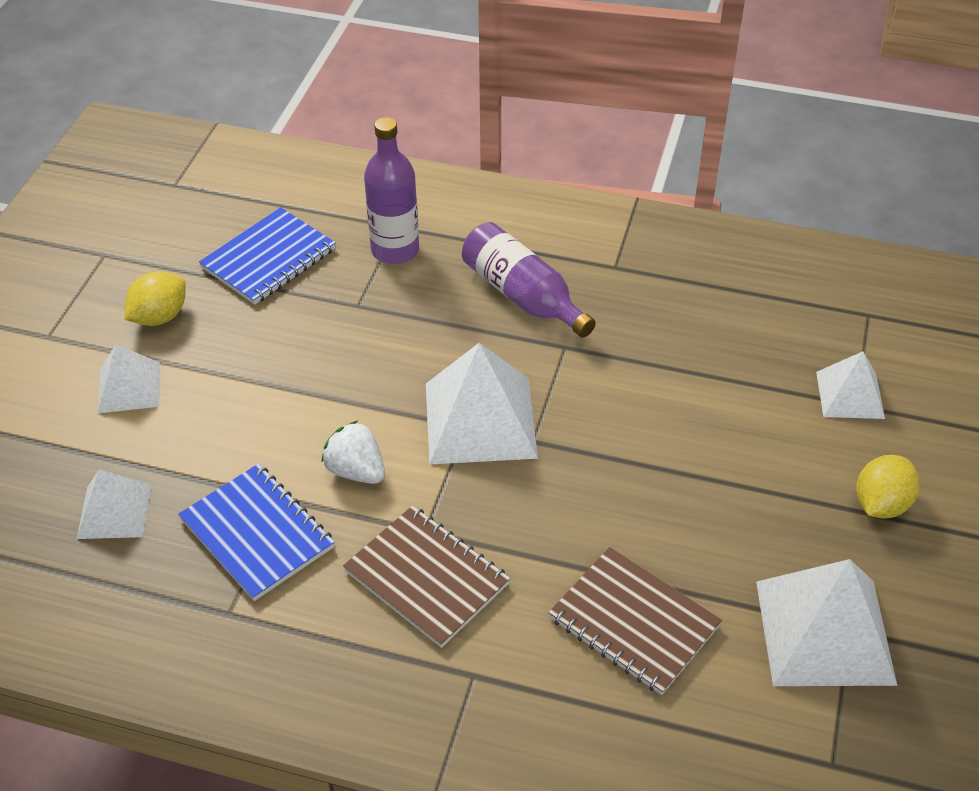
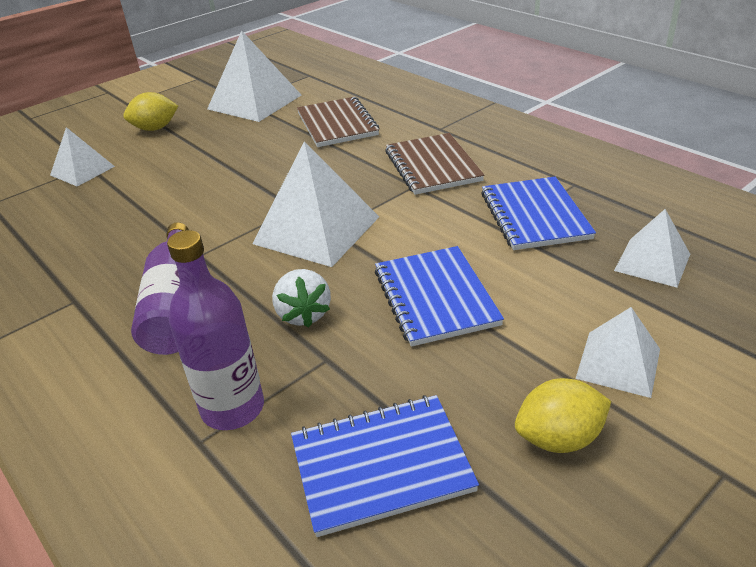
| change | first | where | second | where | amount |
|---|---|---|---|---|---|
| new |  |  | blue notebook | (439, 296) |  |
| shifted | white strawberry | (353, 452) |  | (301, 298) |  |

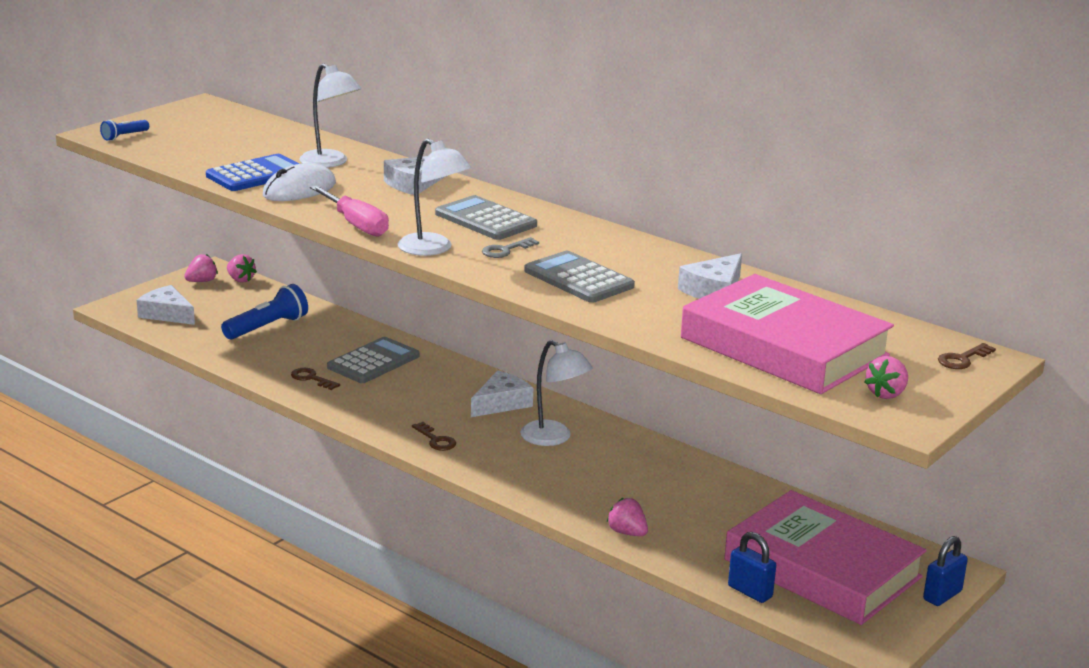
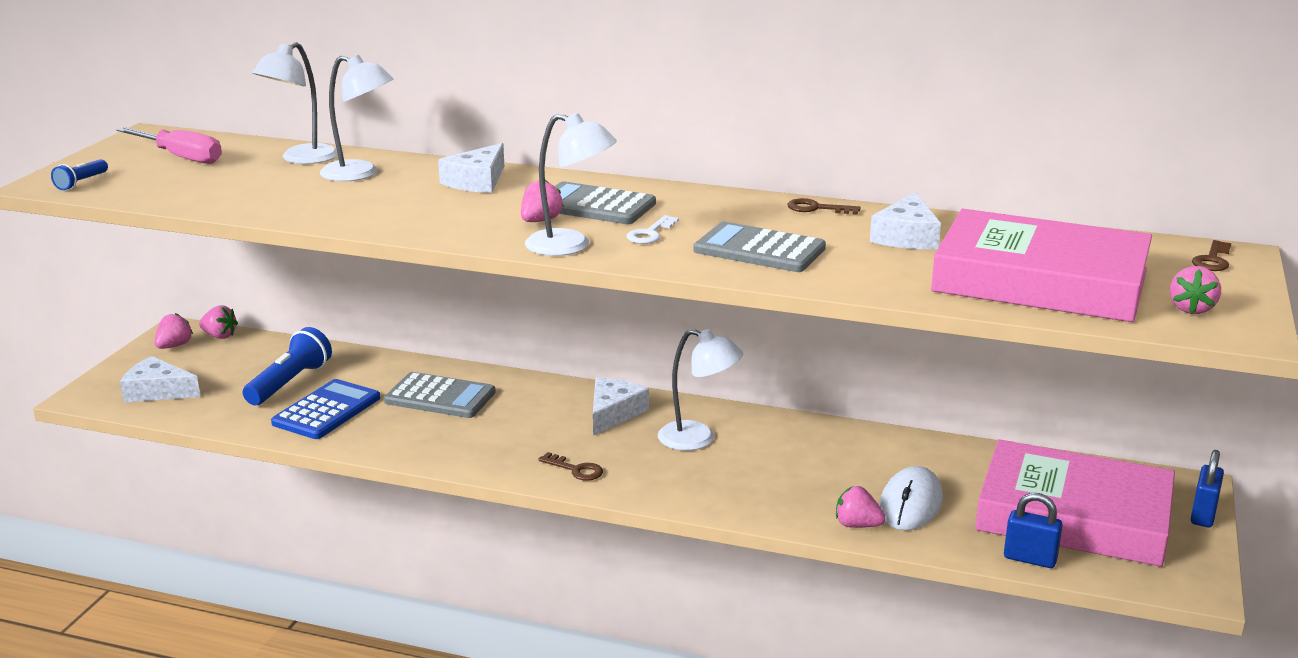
| change | first | where | second | where | amount |
|---|---|---|---|---|---|
| new |  |  | white lamp | (295, 103) |  |
| new |  |  | pink strawberry | (542, 201) |  |
| shifted | blue calculator | (252, 172) |  | (325, 409) |  |
| shifted | white mouse | (299, 182) |  | (911, 498) |  |
| shifted | brown key | (315, 379) |  | (824, 206) |  |
| shifted | pink screwdriver | (349, 211) |  | (169, 145) |  |
| repainted | grey key | (510, 247) | white key | (653, 229) |  |
| rotated | grey calculator | (373, 360) |  | (440, 395) | 90 degrees clockwise |

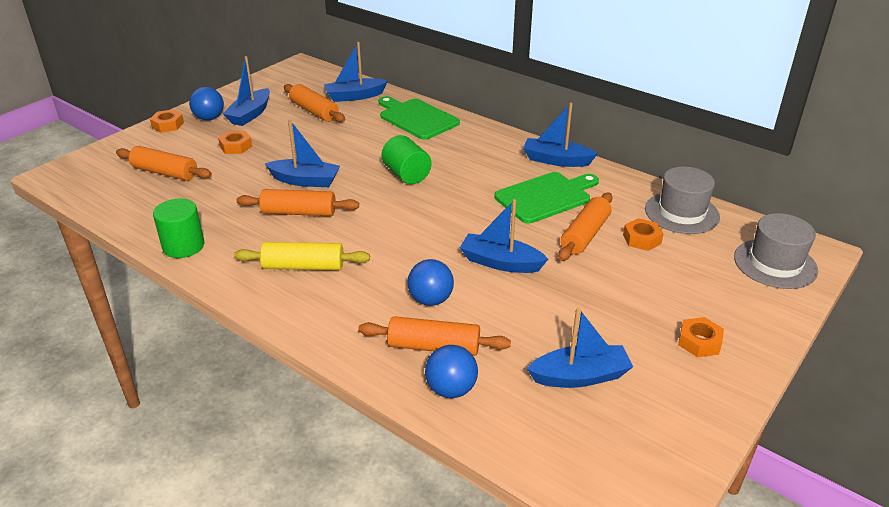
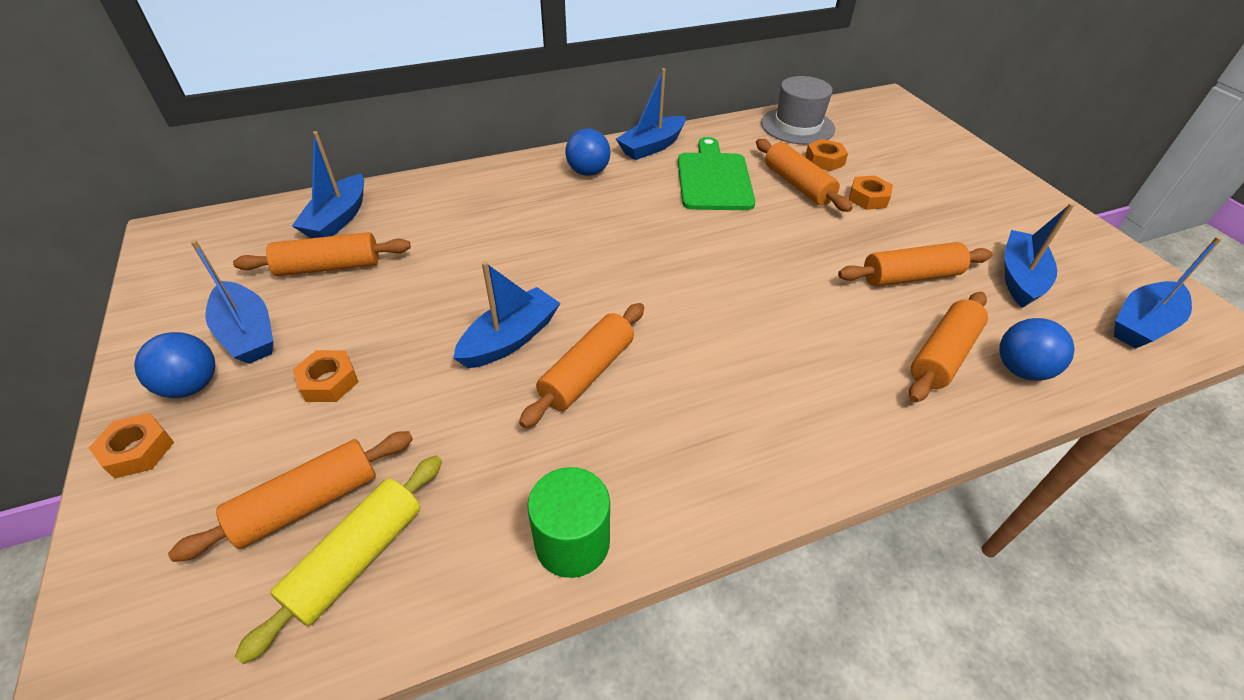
| change | first | where | second | where | amount |
|---|---|---|---|---|---|
| gone | green cutting board | (419, 118) |  |  |  |
| gone | green cylinder | (407, 159) |  |  |  |
| gone | grey hat | (776, 251) |  |  |  |
| new |  |  | orange rolling pin | (915, 264) |  |
| shifted | yellow rolling pin | (302, 256) |  | (338, 559) |  |
| shifted | blue ball | (430, 282) |  | (588, 152) |  |
| shifted | blue boat | (504, 236) |  | (1168, 292) |  |
| shifted | orange nut | (701, 337) |  | (871, 192) |  |

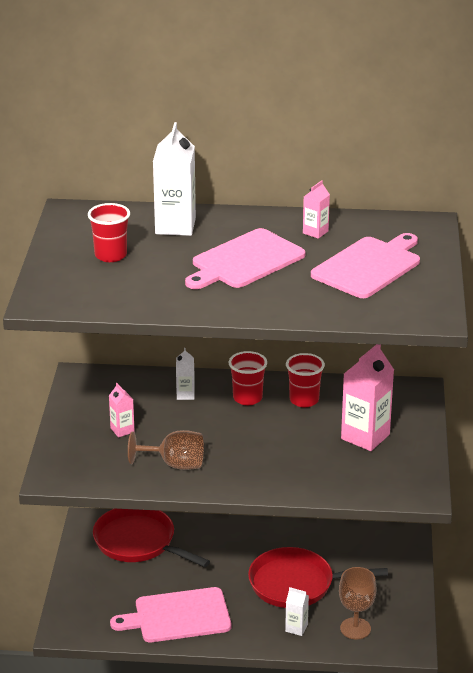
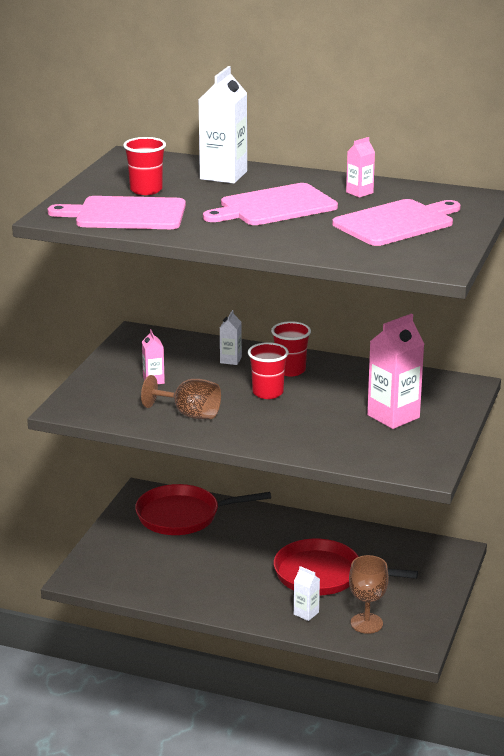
| change | first | where | second | where | amount |
|---|---|---|---|---|---|
| shifted | pink cutting board | (170, 614) |  | (117, 212) |  |
| shifted | red cup | (305, 380) |  | (268, 370) |  |
| rotated | red pan | (151, 538) |  | (203, 509) | 60 degrees counterclockwise |

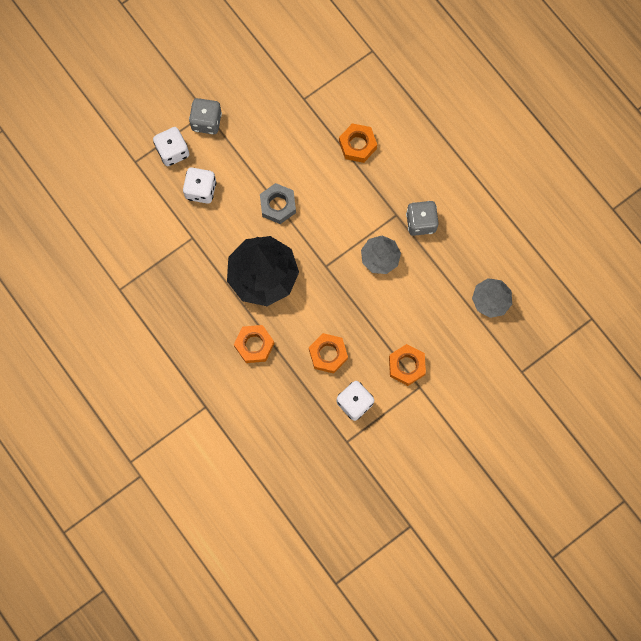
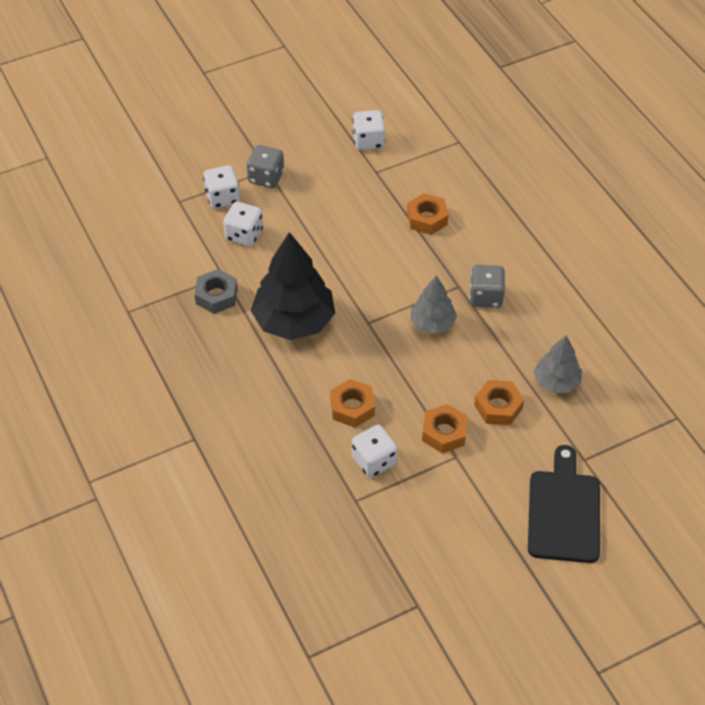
| change | first | where | second | where | amount |
|---|---|---|---|---|---|
| new |  |  | white dice | (368, 130) |  |
| new |  |  | black cutting board | (564, 504) |  |
| shifted | orange nut | (254, 344) |  | (499, 402) |  |
| shifted | grey nut | (278, 203) |  | (216, 291) |  |

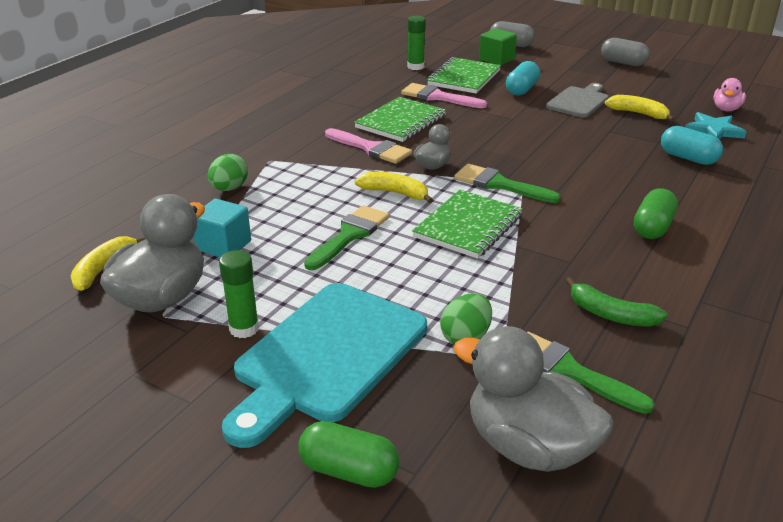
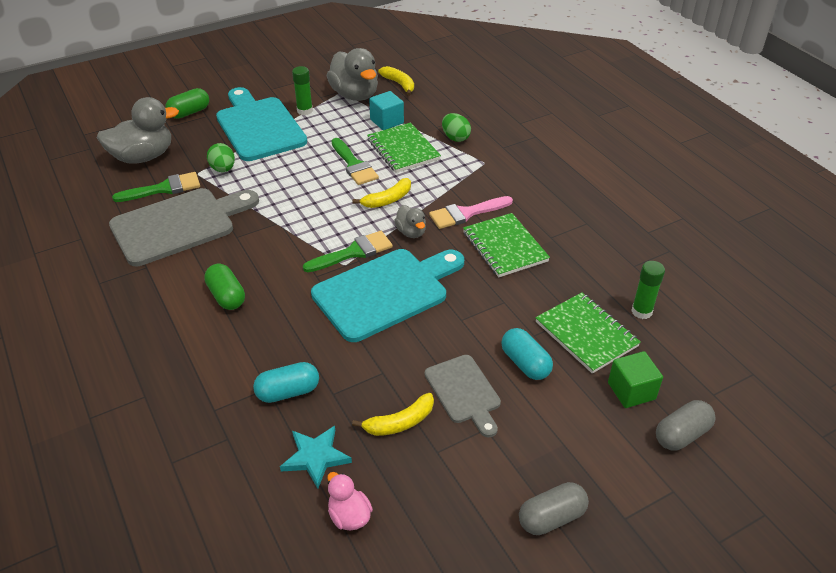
| change | first | where | second | where | amount |
|---|---|---|---|---|---|
| gone | pink brush | (444, 95) |  |  |  |
| new |  |  | turquoise cutting board | (387, 295) |  |
| shifted | green notebook | (467, 224) |  | (404, 147) |  |
| swapped | green banana | (616, 302) | grey cutting board | (184, 227) |  |

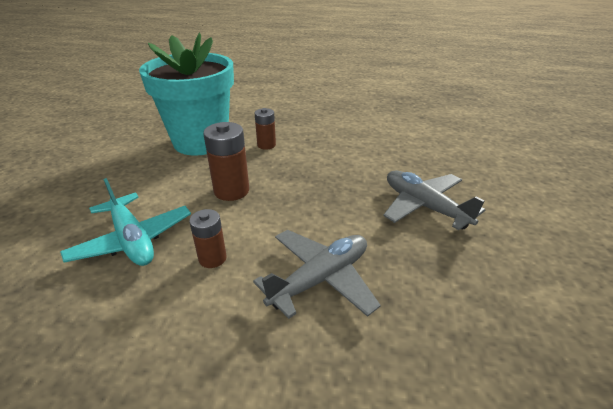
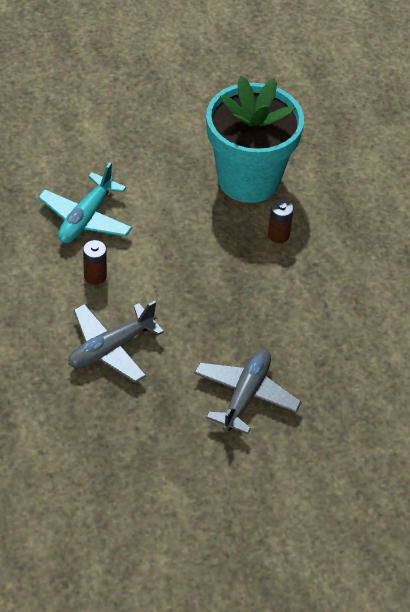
| change | first | where | second | where | amount |
|---|---|---|---|---|---|
| gone | brown battery | (226, 161) |  |  |  |
| rotated | grey plane | (317, 274) |  | (116, 341) | 120 degrees clockwise |

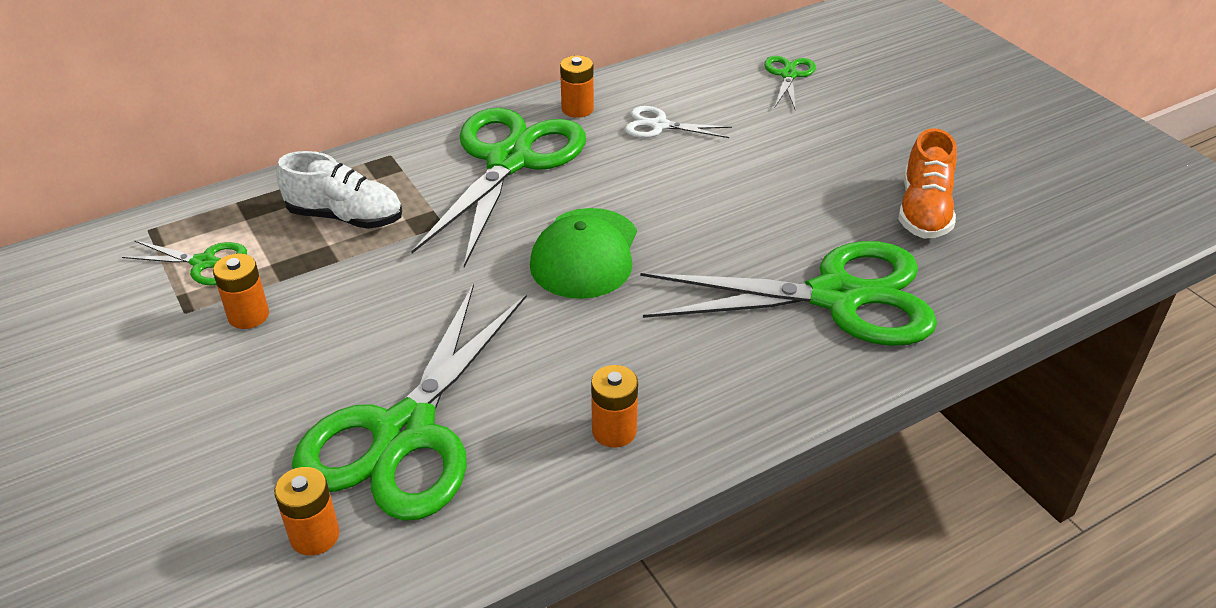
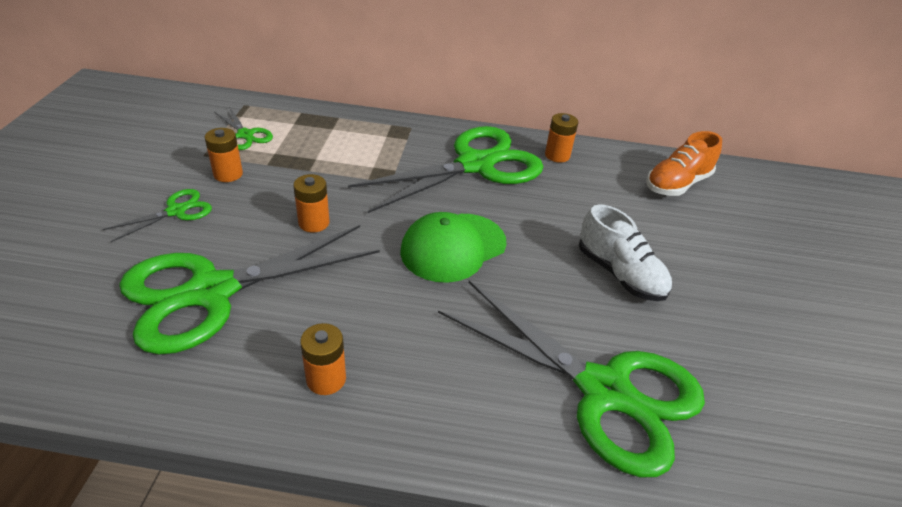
| change | first | where | second | where | amount |
|---|---|---|---|---|---|
| gone | white scissors | (678, 122) |  |  |  |
| shifted | orange battery | (307, 511) |  | (311, 203) |  |
| shifted | white shoe | (339, 190) |  | (625, 252) |  |
| shifted | green scissors | (790, 83) |  | (157, 215) |  |
| shifted | orange shoe | (928, 183) |  | (684, 163) |  |

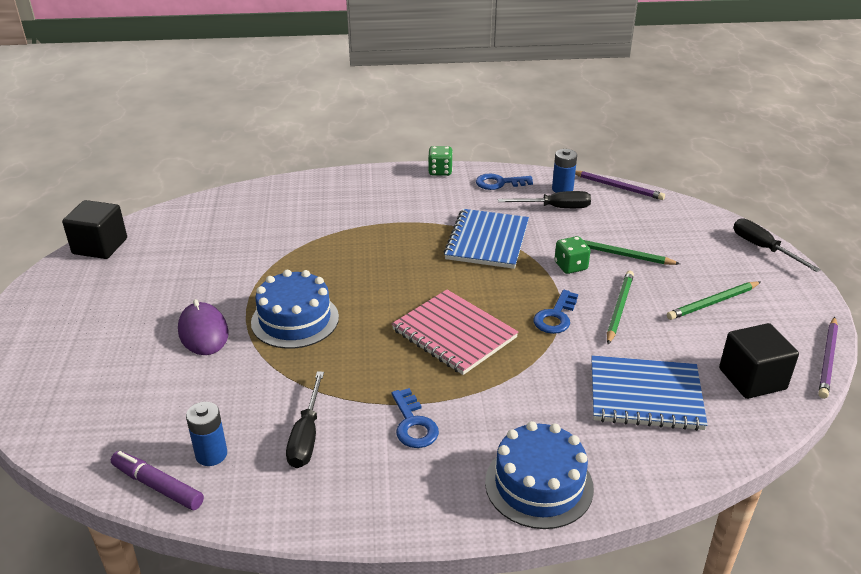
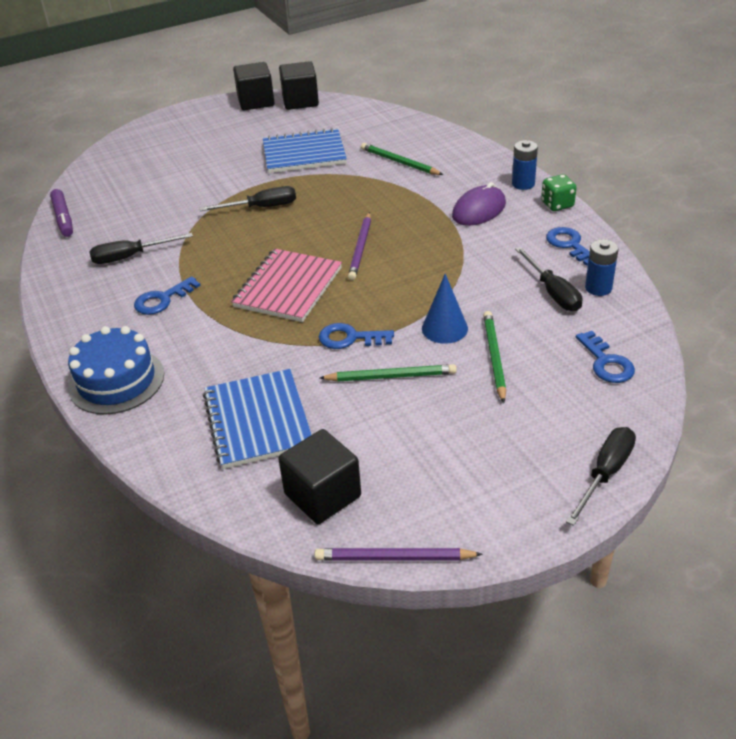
| change | first | where | second | where | amount |
|---|---|---|---|---|---|
| new |  |  | black cube | (253, 86) |  |
| new |  |  | blue key | (605, 357) |  |
| shifted | purple mouse | (203, 327) |  | (479, 204) |  |
| shifted | blue battery | (206, 434) |  | (525, 165) |  |
| shifted | blue notebook | (486, 239) |  | (305, 150) |  |
| shifted | purple pencil | (620, 185) |  | (359, 246) |  |
| shifted | green pencil | (714, 300) |  | (402, 159) |  |
| swapped | blue cake | (295, 309) | black screwdriver | (248, 198) |  |
| swapped | green dice | (573, 255) | blue cone | (445, 309) |  |
| rotated | purple marker | (157, 480) |  | (61, 213) | 150 degrees clockwise |

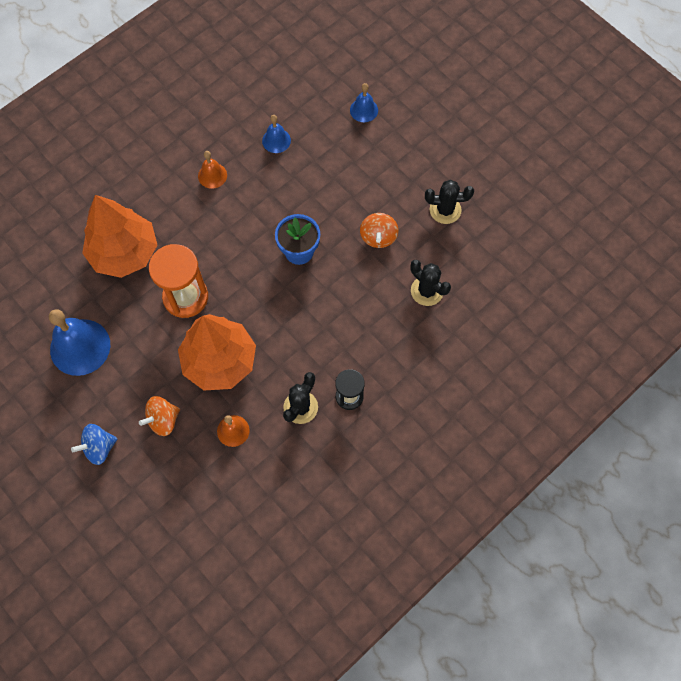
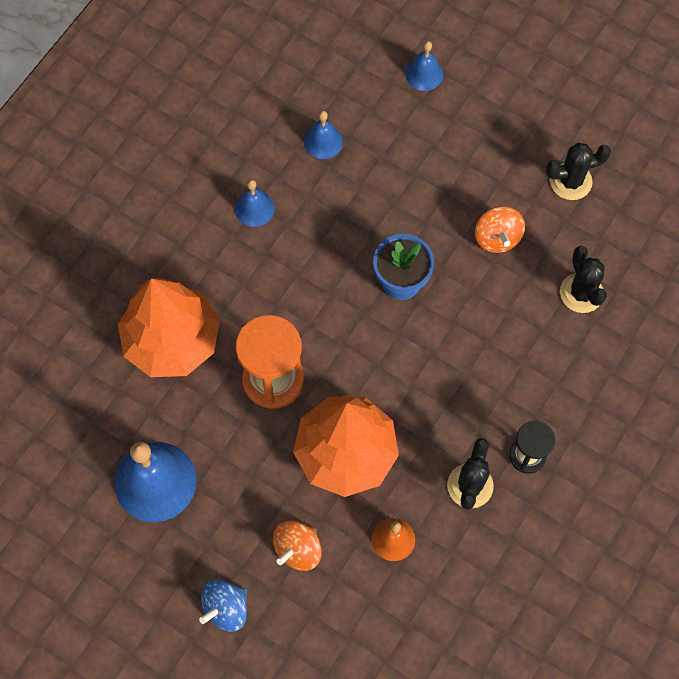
| change | first | where | second | where | amount |
|---|---|---|---|---|---|
| repainted | orange bell | (212, 170) | blue bell | (255, 203) |  |
| rotated | black cactus | (430, 282) |  | (583, 279) | 45 degrees clockwise |

